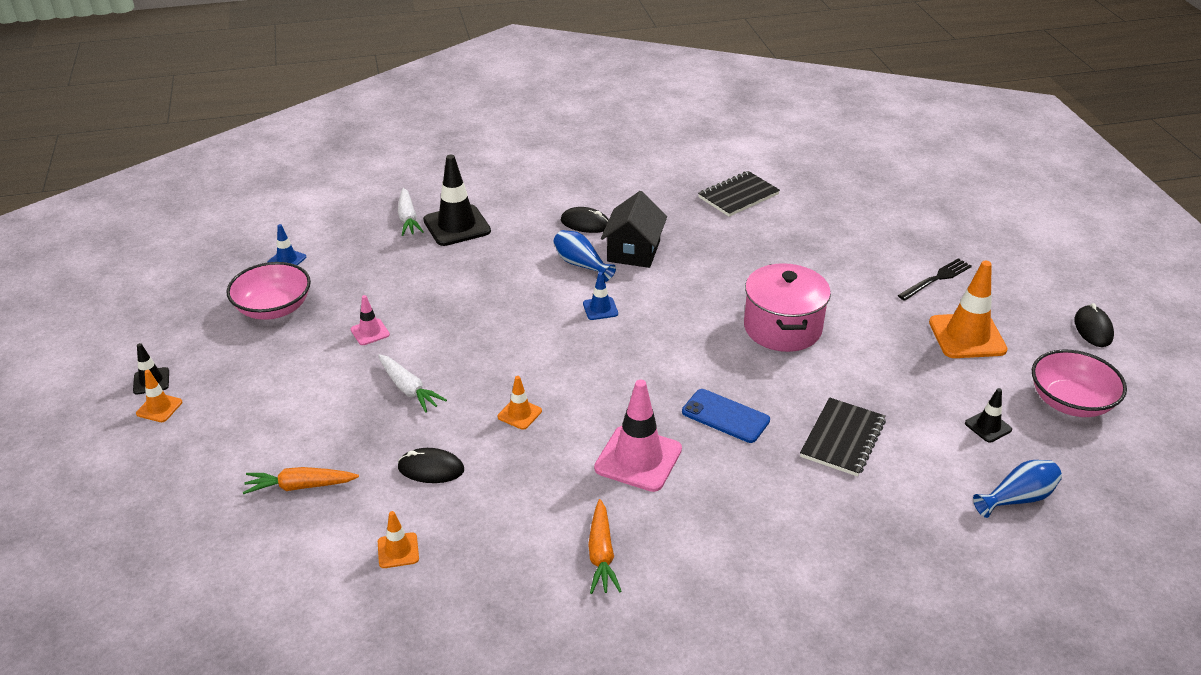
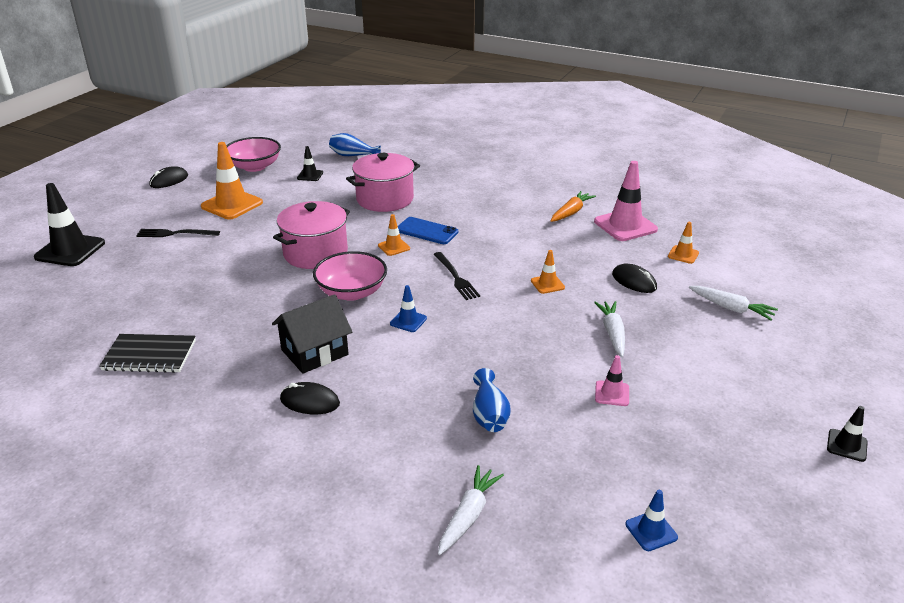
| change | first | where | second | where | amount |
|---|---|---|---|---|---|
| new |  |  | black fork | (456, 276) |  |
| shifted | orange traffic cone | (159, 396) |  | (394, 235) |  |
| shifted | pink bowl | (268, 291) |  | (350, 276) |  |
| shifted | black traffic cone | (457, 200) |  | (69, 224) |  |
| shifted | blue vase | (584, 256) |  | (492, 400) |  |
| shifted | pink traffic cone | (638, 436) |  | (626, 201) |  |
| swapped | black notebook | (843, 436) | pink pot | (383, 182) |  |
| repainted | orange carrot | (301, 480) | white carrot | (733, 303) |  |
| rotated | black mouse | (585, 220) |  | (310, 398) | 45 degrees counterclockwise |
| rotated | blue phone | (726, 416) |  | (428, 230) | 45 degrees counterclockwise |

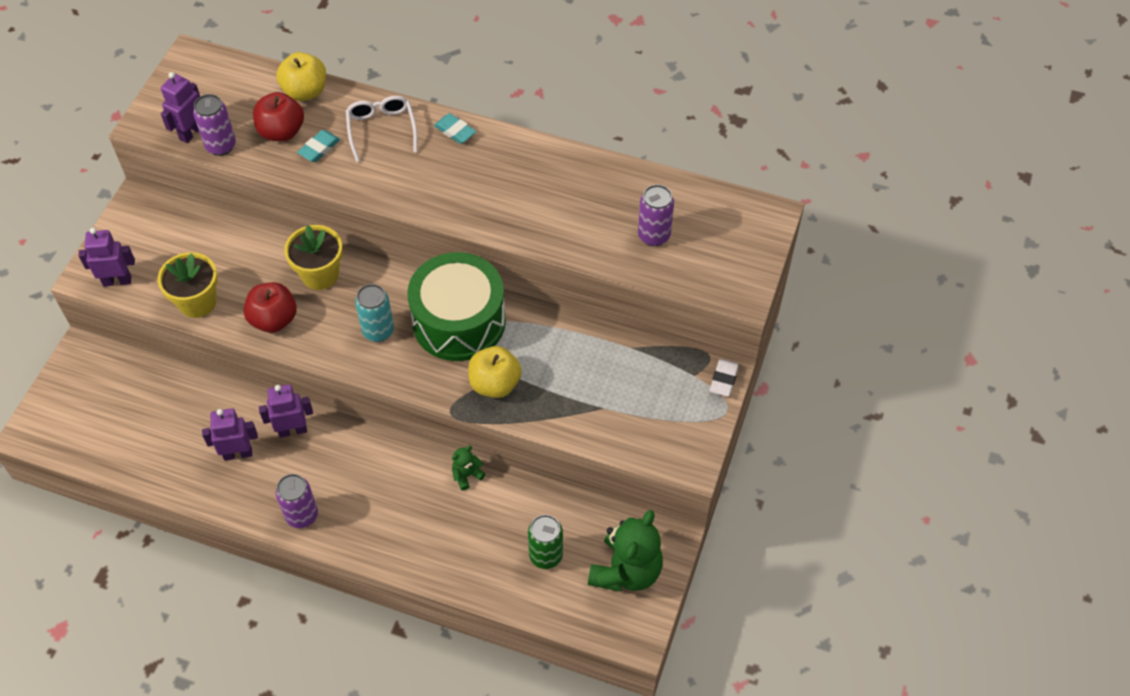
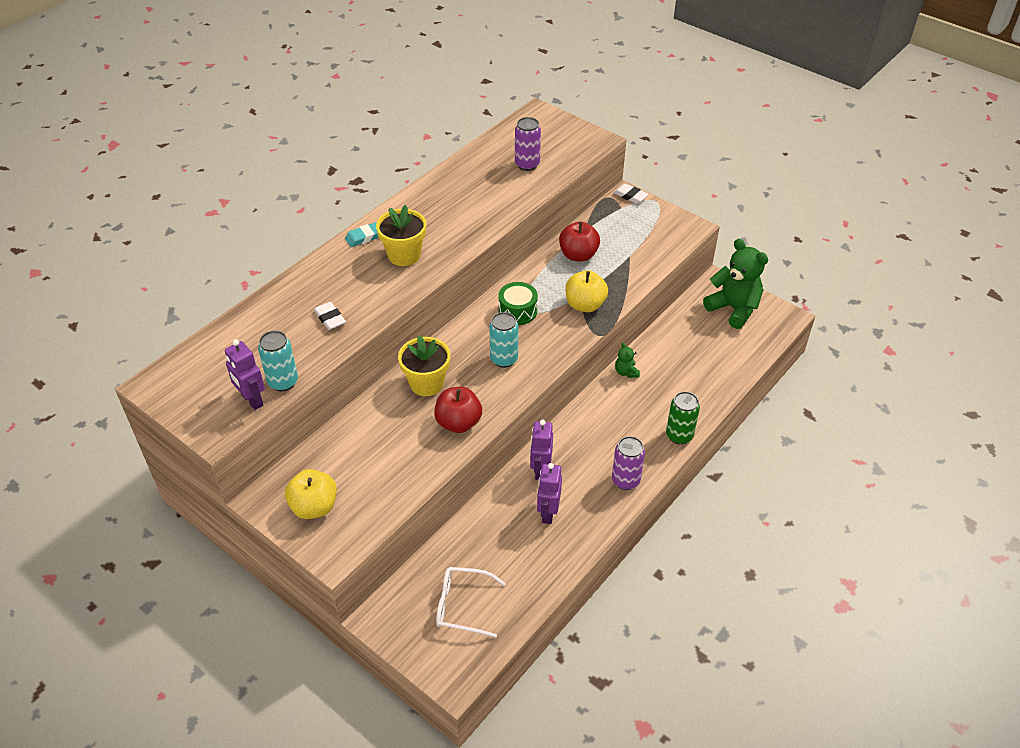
| change | first | where | second | where | amount |
|---|---|---|---|---|---|
| gone | purple robot | (106, 257) |  |  |  |
| shifted | yellow flower pot | (187, 285) |  | (401, 235) |  |
| shifted | red apple | (278, 116) |  | (579, 242) |  |
| shifted | yellow apple | (301, 76) |  | (311, 494) |  |
| shifted | white glasses | (381, 129) |  | (471, 602) |  |
| shifted | green can | (545, 542) |  | (683, 418) |  |
| repainted | purple can | (214, 125) | turquoise can | (278, 360) |  |
| repainted | turquoise eraser | (318, 146) | white eraser | (330, 316) |  |
| scaled | green drum | (456, 306) |  | (518, 303) | x0.50 |

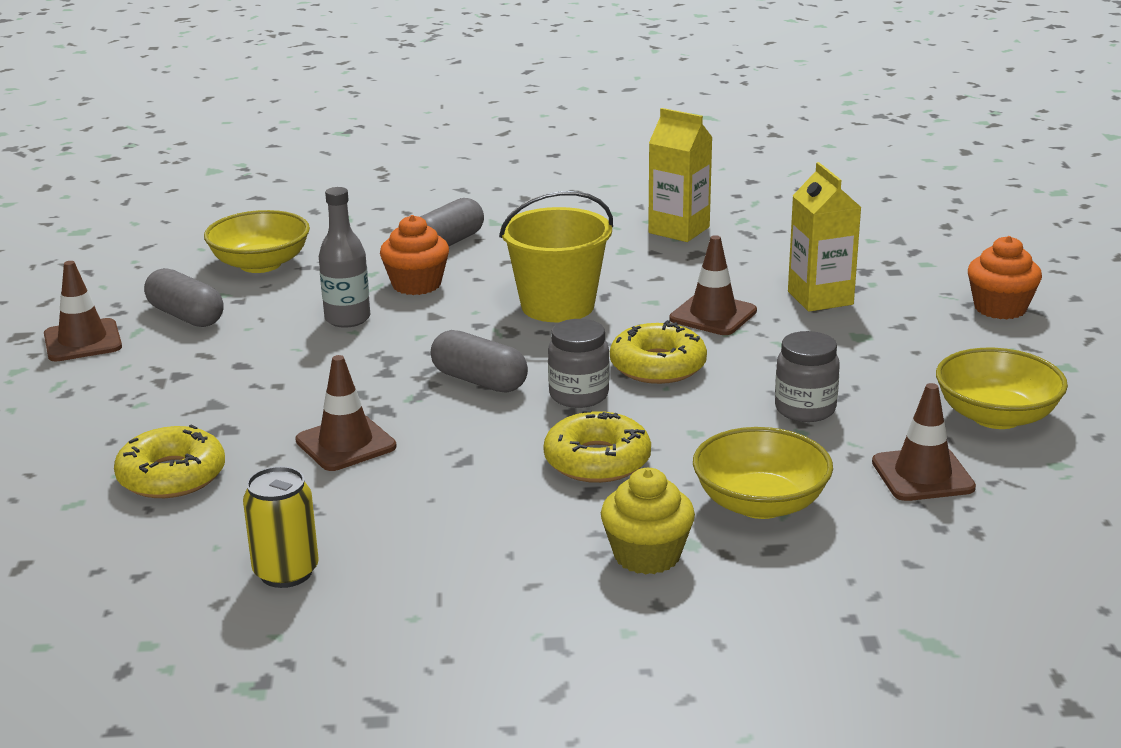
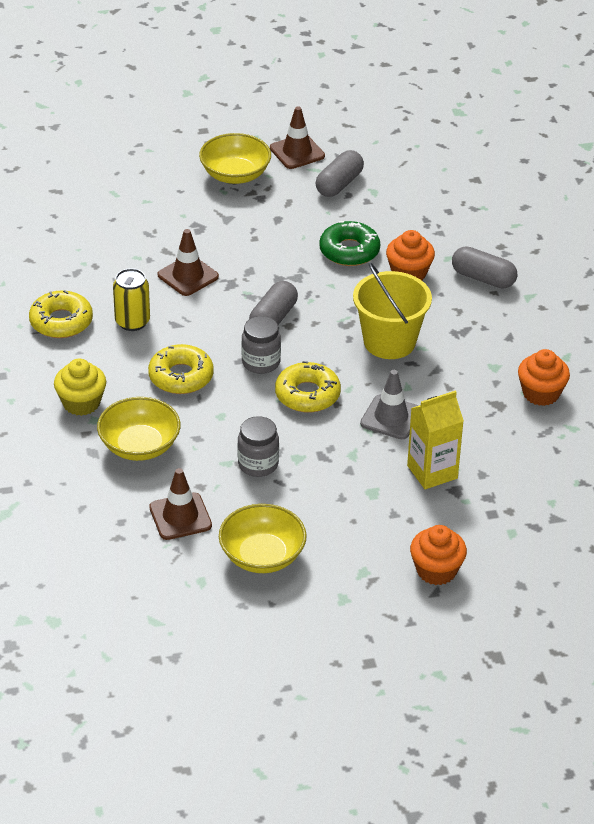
| change | first | where | second | where | amount |
|---|---|---|---|---|---|
| shifted | yellow donut | (169, 461) |  | (61, 314) |  |
| shifted | yellow bowl | (257, 241) |  | (235, 158) |  |
| shifted | yellow can | (281, 527) |  | (131, 299) |  |
| swapped | grey bottle | (344, 257) | green donut | (349, 243) |  |
| swapped | yellow carton | (680, 175) | orange cupcake | (544, 377) |  |
| repainted | brown traffic cone | (713, 285) | grey traffic cone | (389, 404) |  |

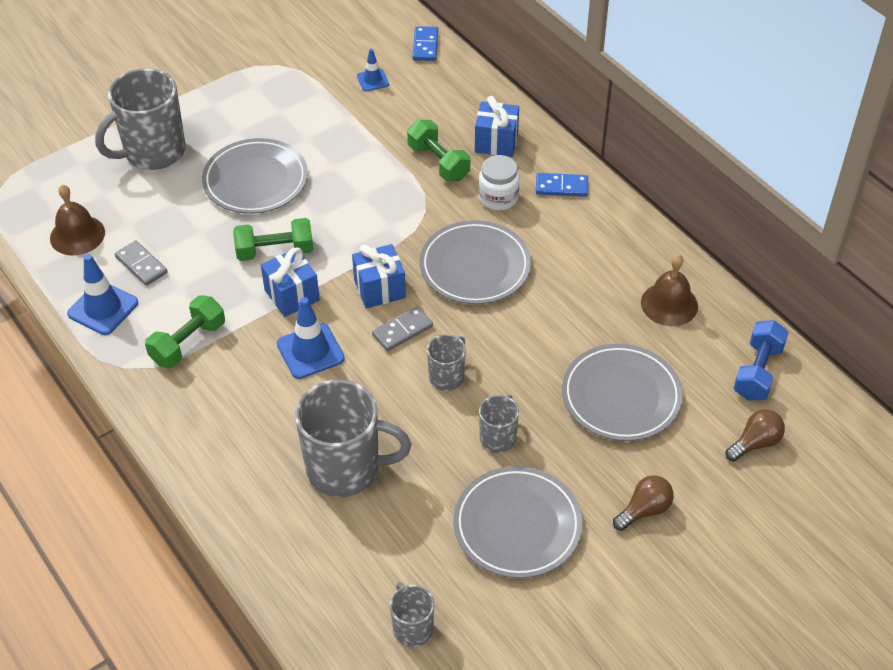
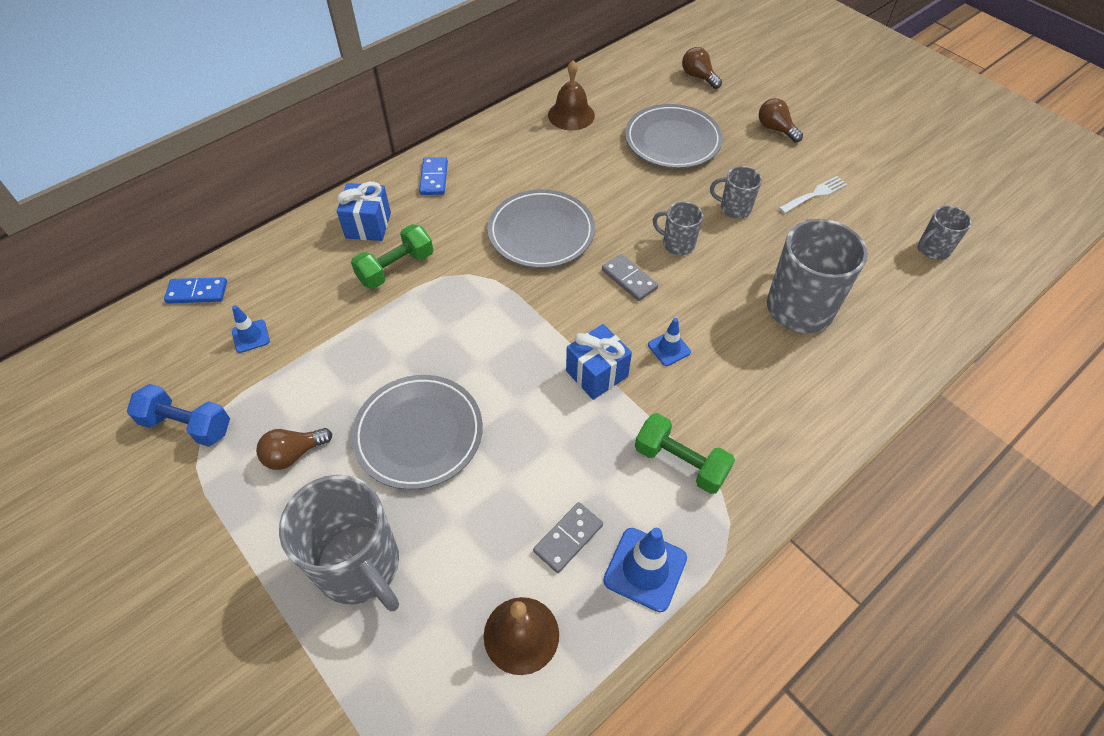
| change | first | where | second | where | amount |
|---|---|---|---|---|---|
| gone | green dumbbell | (273, 239) |  |  |  |
| gone | blue gift | (379, 276) |  |  |  |
| gone | white jar | (499, 183) |  |  |  |
| new |  |  | brown light bulb | (294, 449) |  |
| shifted | blue dumbbell | (761, 360) |  | (178, 415) |  |
| swapped | grey plate | (518, 522) | white fork | (813, 194) |  |
| scaled | blue traffic cone | (311, 338) |  | (669, 342) | x0.59 |

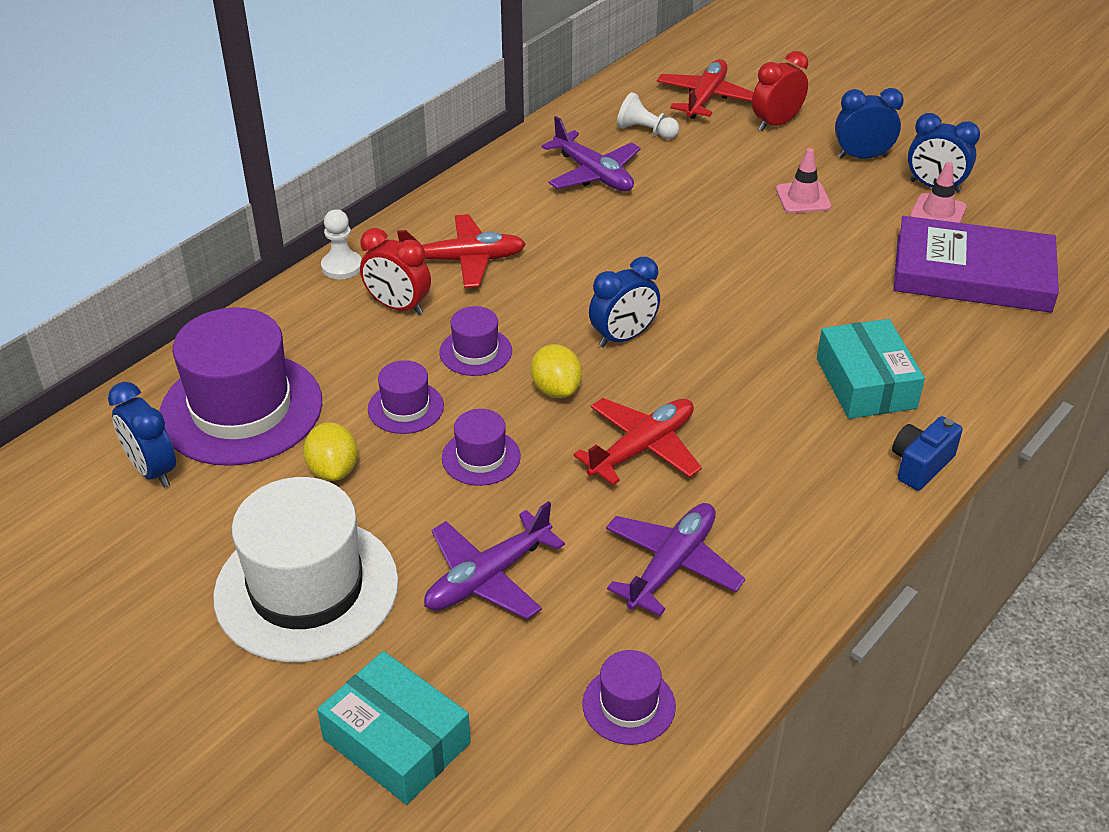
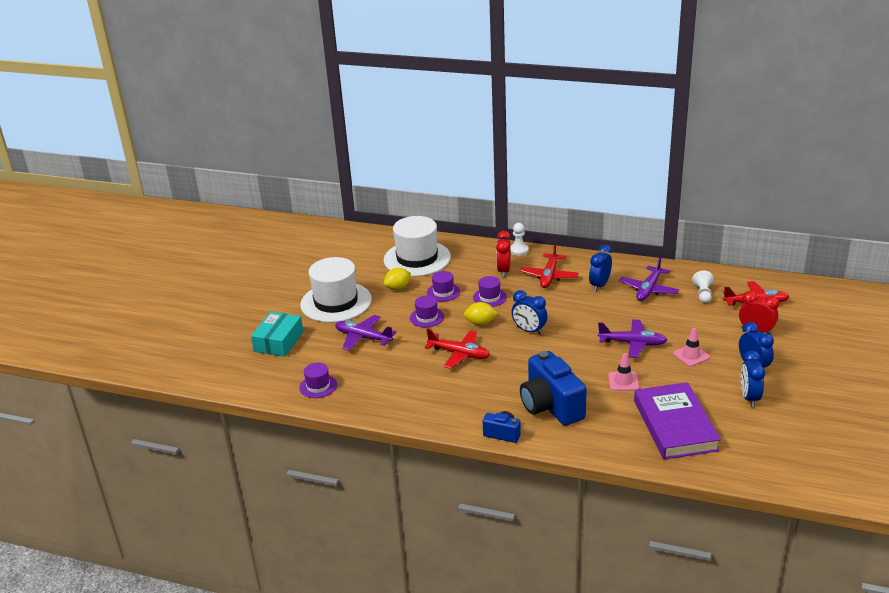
| change | first | where | second | where | amount |
|---|---|---|---|---|---|
| shifted | blue clock | (142, 435) |  | (600, 268) |  |
| shifted | purple plane | (675, 559) |  | (632, 338) |  |
| shifted | pink traffic cone | (938, 192) |  | (623, 372) |  |
| swapped | turquoise box | (871, 369) | blue camera | (553, 388) |  |
| repainted | purple hat | (240, 386) | white hat | (417, 246) |  |
| rotated | red plane | (461, 251) |  | (549, 265) | 45 degrees clockwise |
| rotated | yellow lemon | (556, 371) |  | (481, 314) | 45 degrees clockwise |

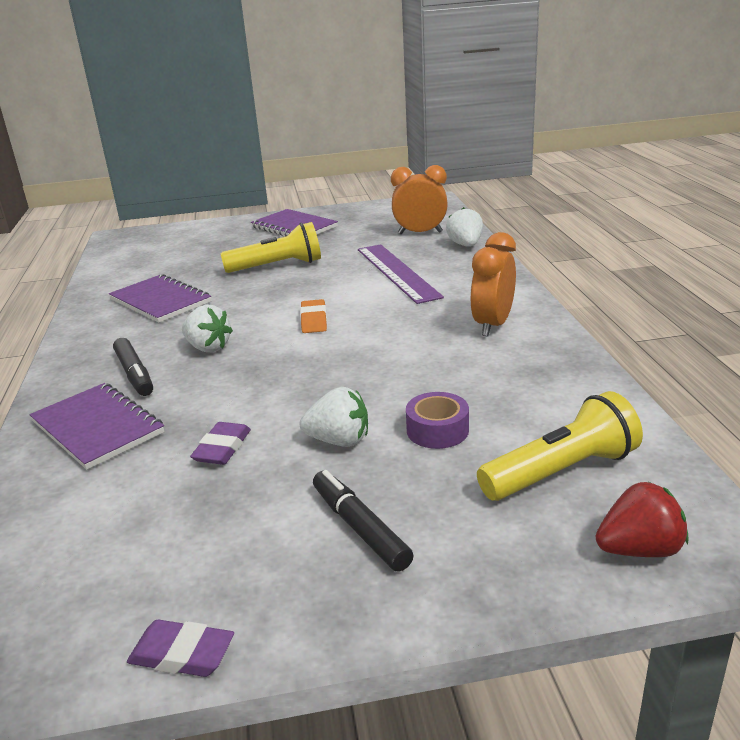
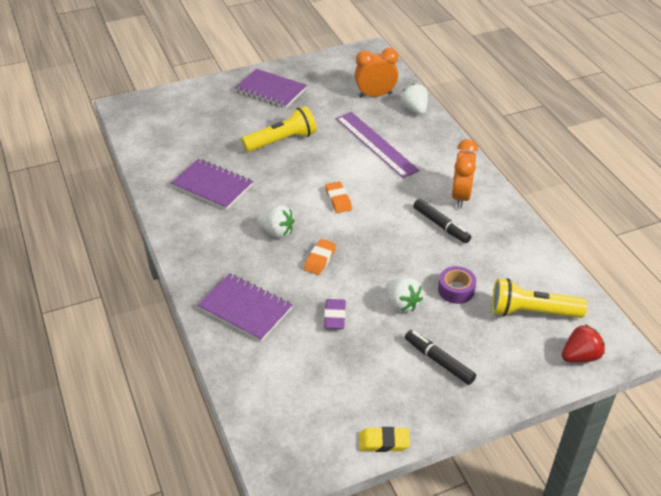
| change | first | where | second | where | amount |
|---|---|---|---|---|---|
| new |  |  | orange eraser | (320, 257) |  |
| shifted | black marker | (133, 367) |  | (442, 221) |  |
| repainted | purple eraser | (180, 648) | yellow eraser | (384, 439) |  |
| rotated | white strawberry | (334, 417) |  | (404, 295) | 60 degrees clockwise |
| rotated | yellow flashlight | (560, 446) |  | (539, 298) | 135 degrees counterclockwise |

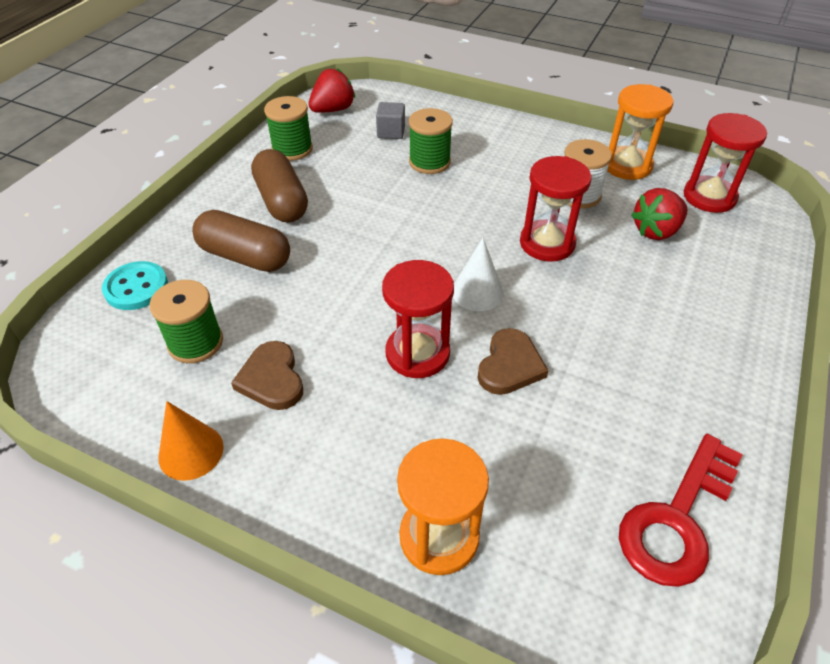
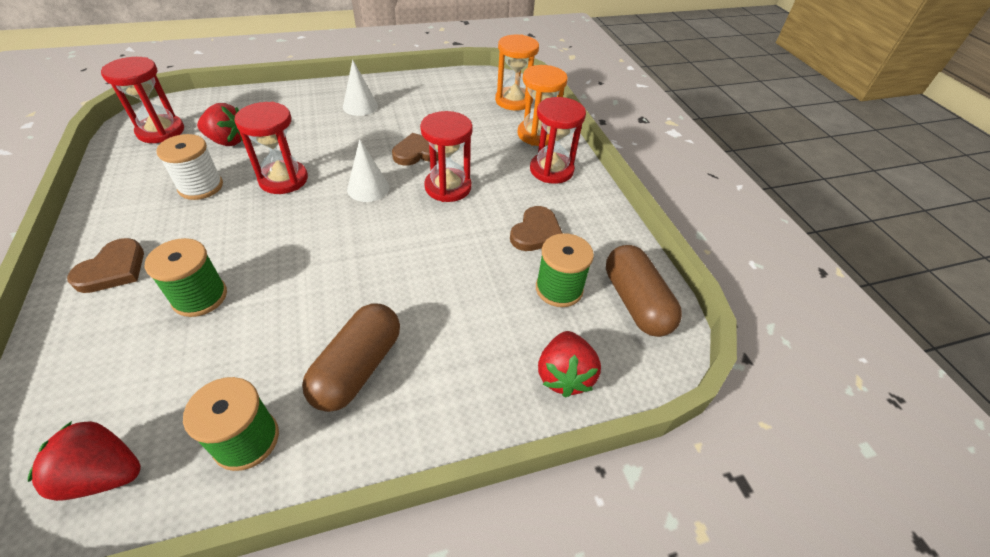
| change | first | where | second | where | amount |
|---|---|---|---|---|---|
| gone | orange cone | (191, 441) |  |  |  |
| gone | grey cube | (390, 120) |  |  |  |
| gone | red key | (681, 510) |  |  |  |
| new |  |  | brown heart | (105, 265) |  |
| new |  |  | white cone | (360, 88) |  |
| new |  |  | red hourglass | (558, 140) |  |
| shifted | brown capsule | (241, 241) |  | (644, 291) |  |
| shifted | orange hourglass | (640, 132) |  | (517, 72) |  |
| swapped | turquoise button | (135, 285) | red strawberry | (569, 364) |  |

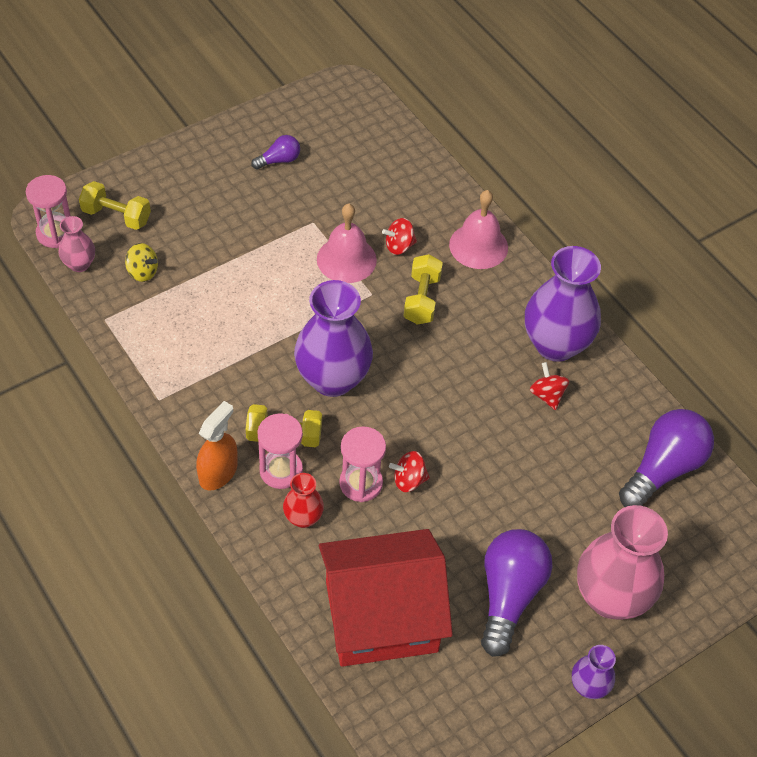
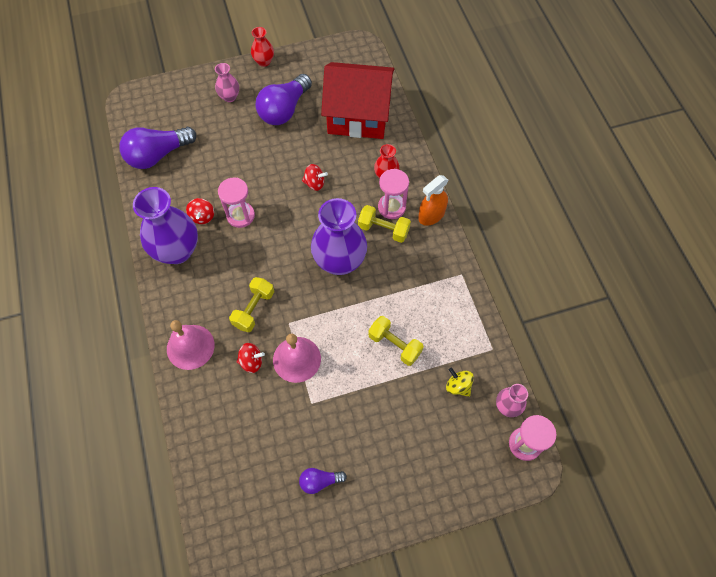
| change | first | where | second | where | amount |
|---|---|---|---|---|---|
| shifted | yellow dumbbell | (115, 205) |  | (396, 341) |  |
| shifted | pink hourglass | (362, 464) |  | (236, 203) |  |
| repainted | purple vase | (594, 672) | red vase | (262, 47) |  |
| scaled | pink vase | (622, 562) |  | (227, 82) | x0.49 |

